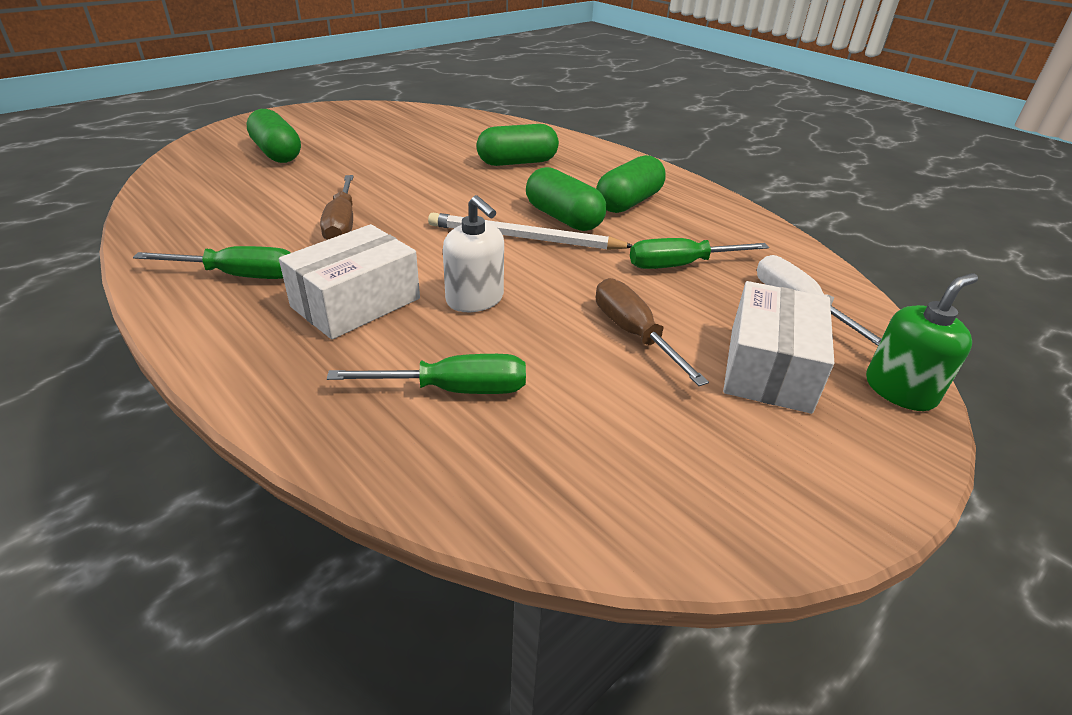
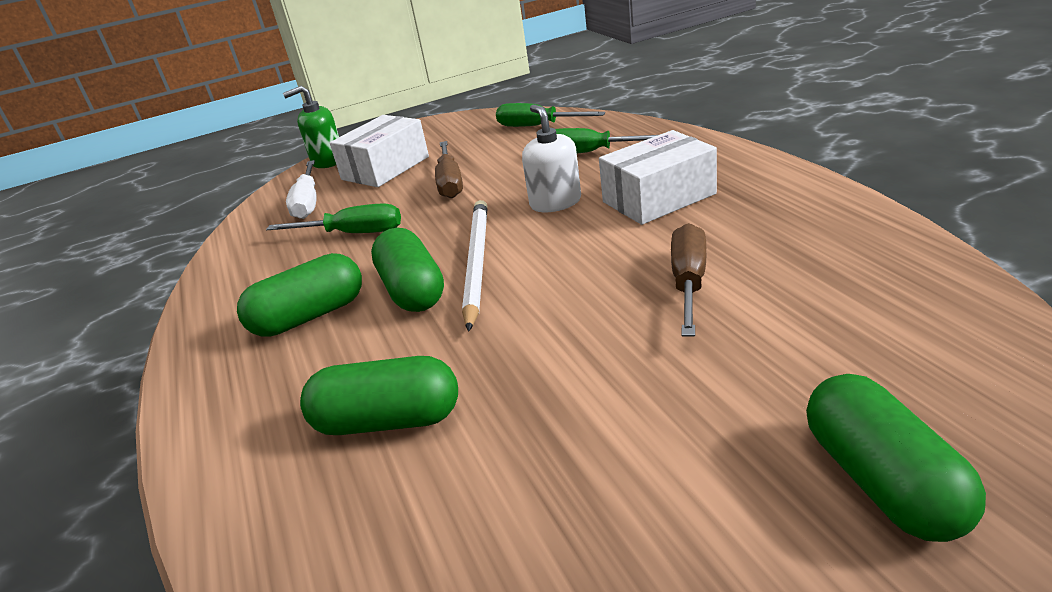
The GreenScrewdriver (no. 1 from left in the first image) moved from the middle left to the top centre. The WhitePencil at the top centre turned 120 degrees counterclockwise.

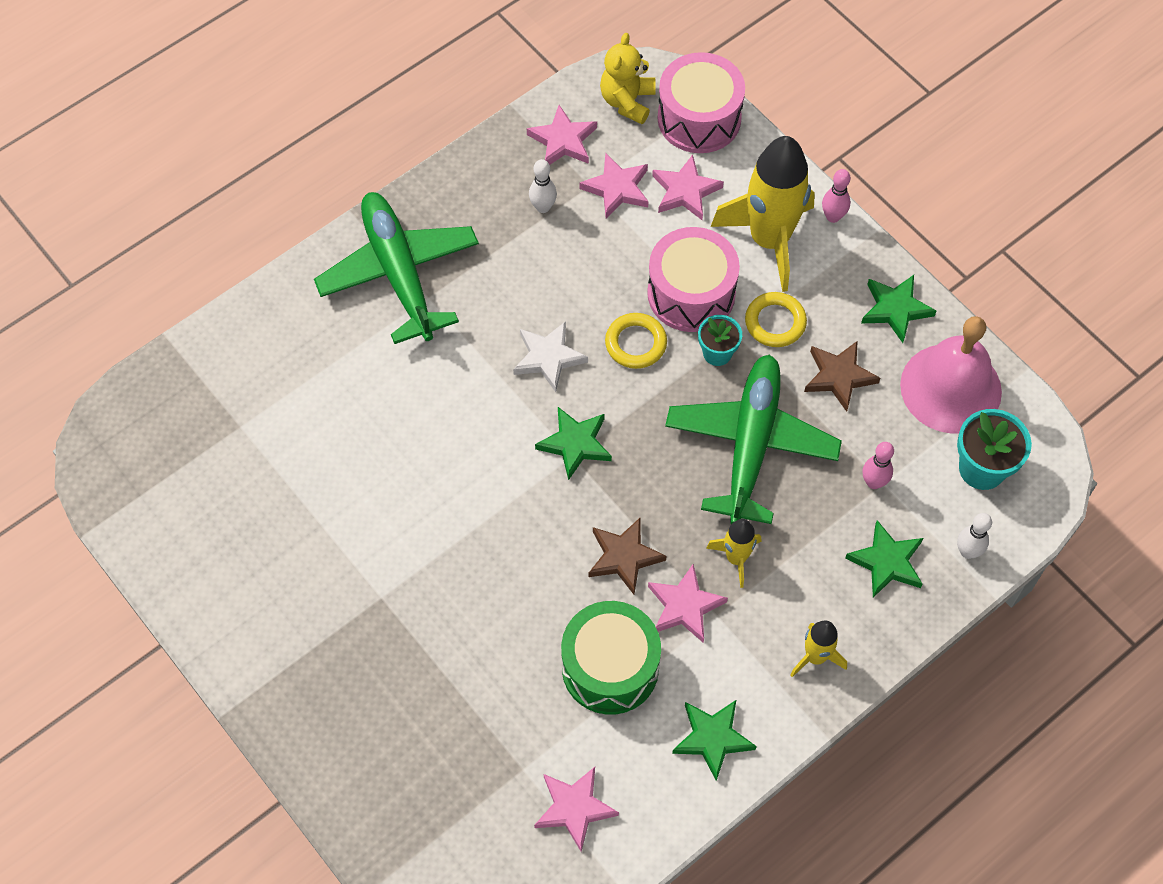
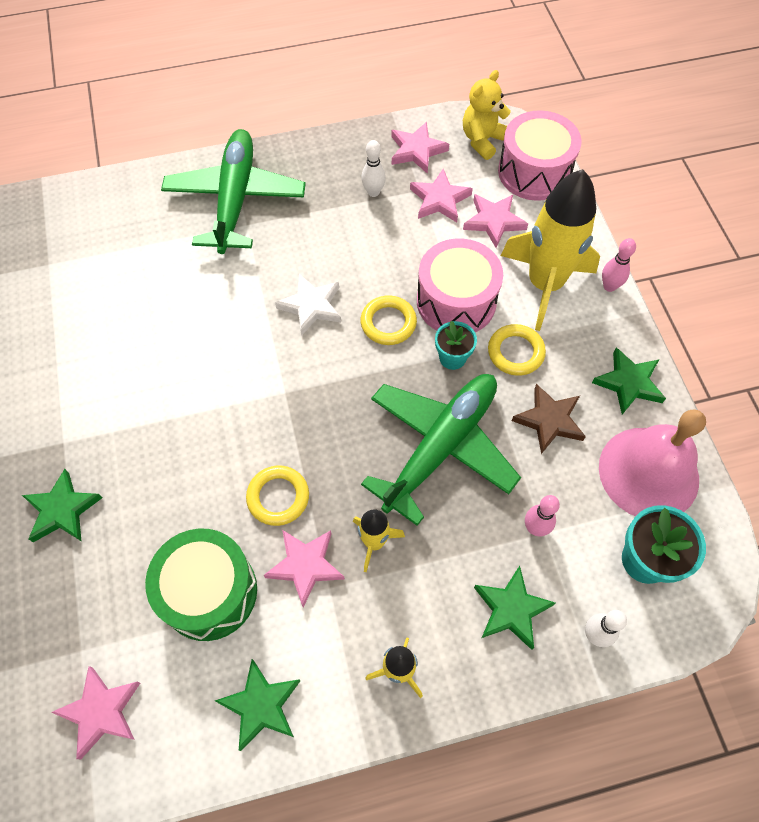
The GreenStar (no. 1 from left) moved from the centre to the middle left. The BrownStar (no. 1 from left) at the centre was replaced by the YellowRing (no. 1 from left) at the centre.

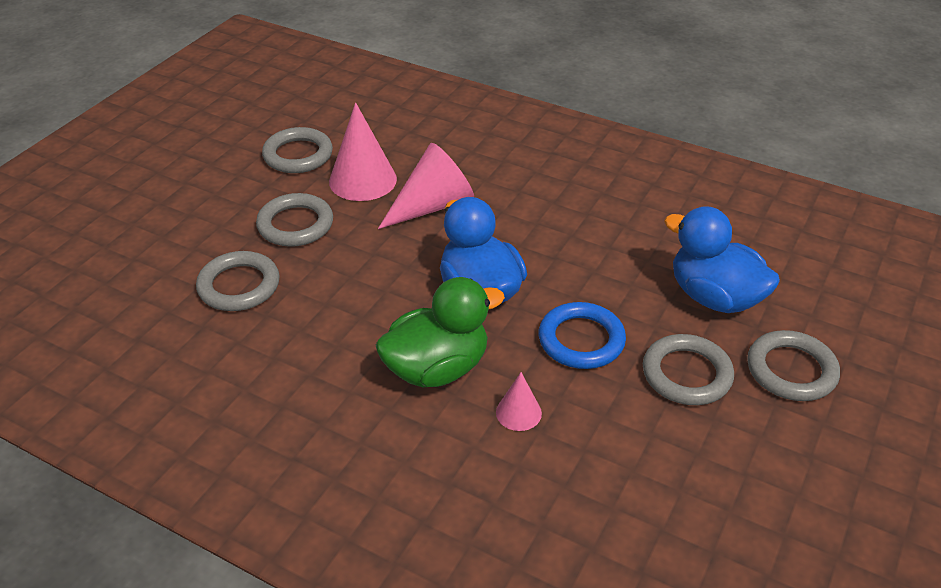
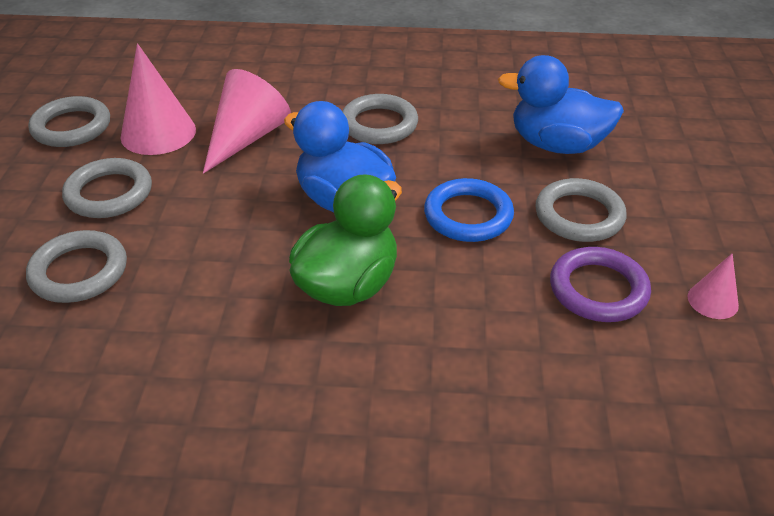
The PinkCone (no. 3 from left) moved from the bottom centre to the middle right. The GreyRing (no. 5 from left in the first image) moved from the middle right to the top centre. The PurpleRing at the middle right appeared.

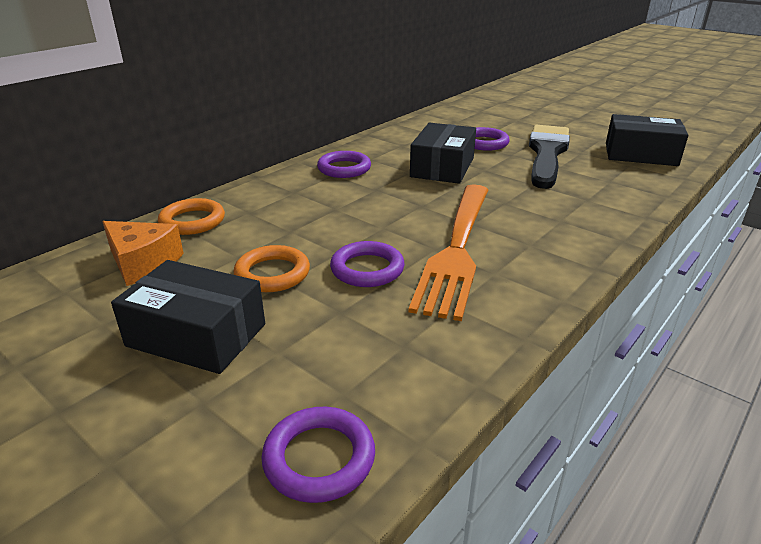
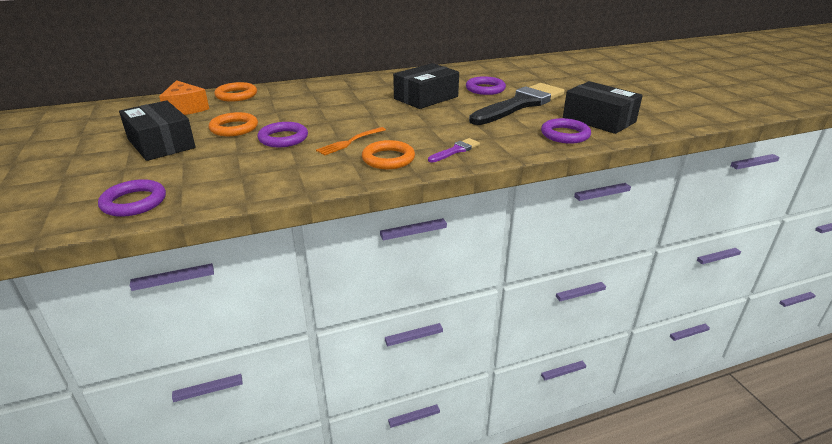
The PurpleRing (no. 2 from left in the first image) moved from the top centre to the top right. The OrangeFork at the centre changed to 0.44 times the size. The OrangeRing (no. 3 from left) at the centre appeared. The PurpleBrush at the centre appeared.

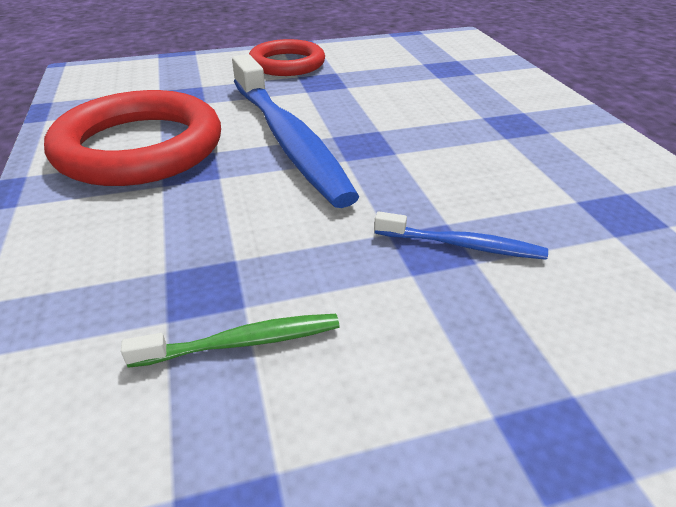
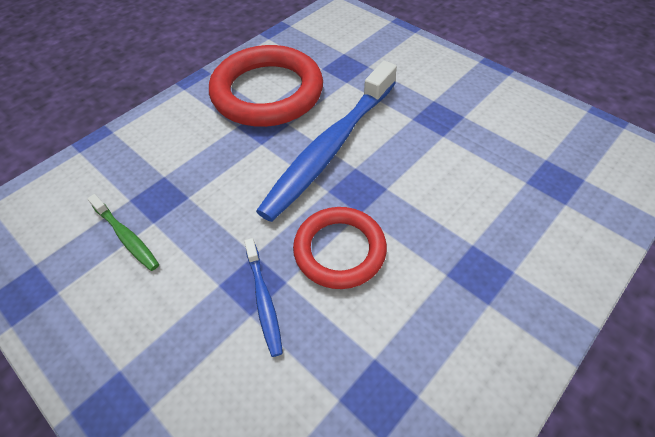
The RedRing (no. 2 from left) moved from the top centre to the centre.

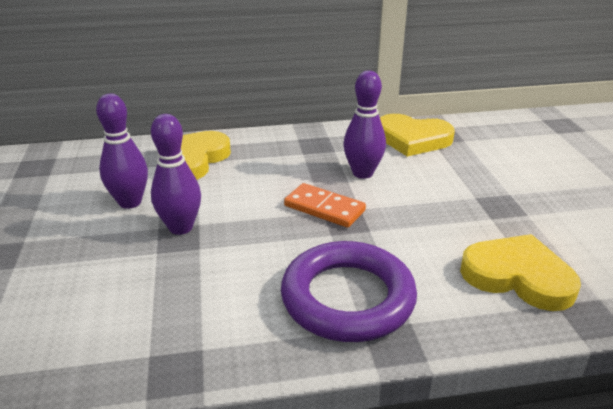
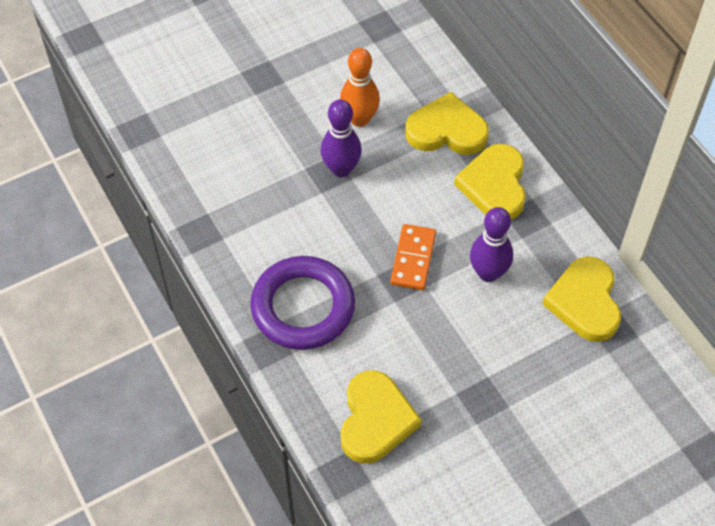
The PurpleBowlingPin (no. 1 from left) at the middle left became the OrangeBowlingPin at the top centre. The YellowHeart (no. 3 from left) at the middle right appeared.

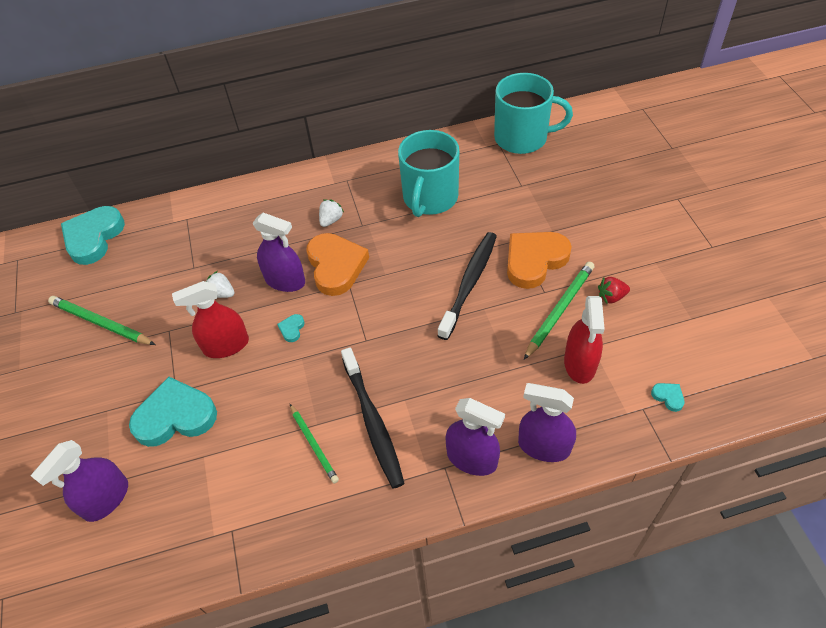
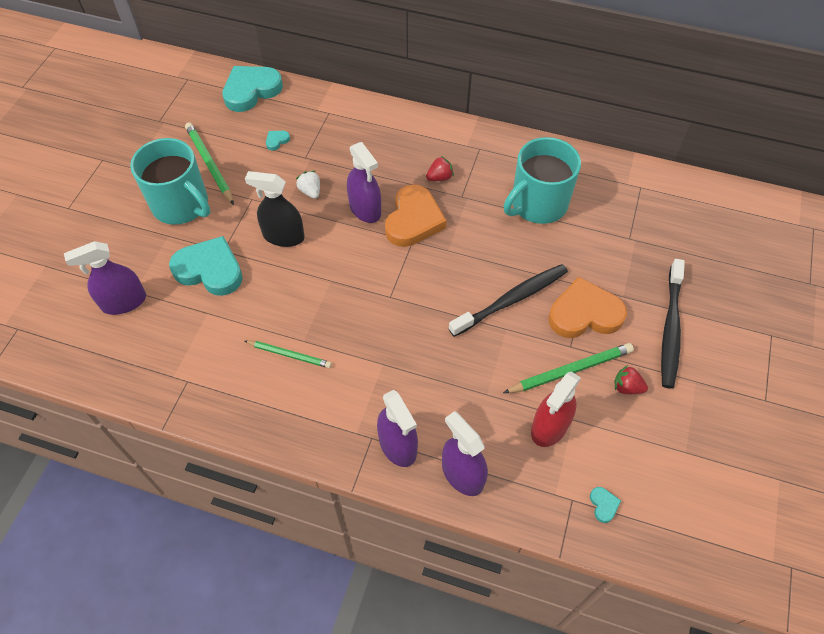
The RedSprayBottle (no. 1 from left) at the middle left became the BlackSprayBottle at the top centre. The TurquoiseHeart (no. 3 from left) moved from the centre to the top centre. The GreenPencil (no. 2 from left) at the bottom centre turned 75 degrees counterclockwise. The WhiteStrawberry (no. 2 from left) at the centre became the RedStrawberry (no. 1 from left) at the top centre. The BlackToothbrush (no. 1 from left in the first image) moved from the centre to the middle right. The TurquoiseMug (no. 2 from left in the first image) moved from the top centre to the top left.

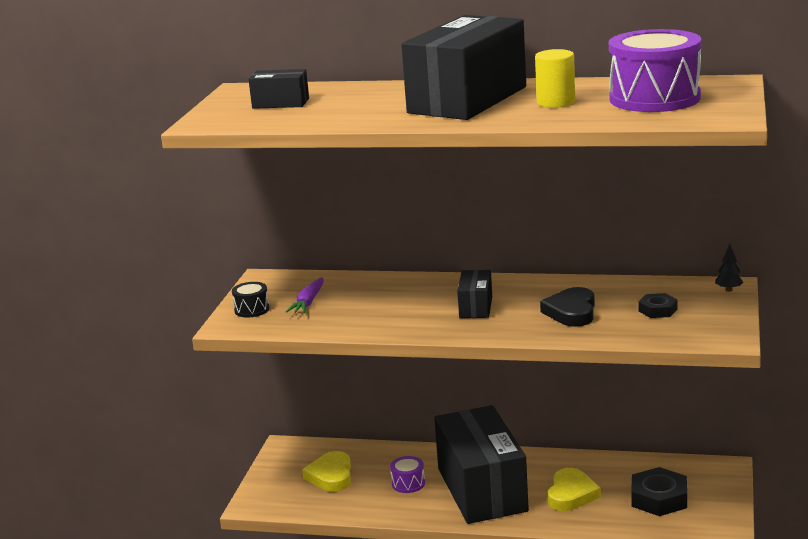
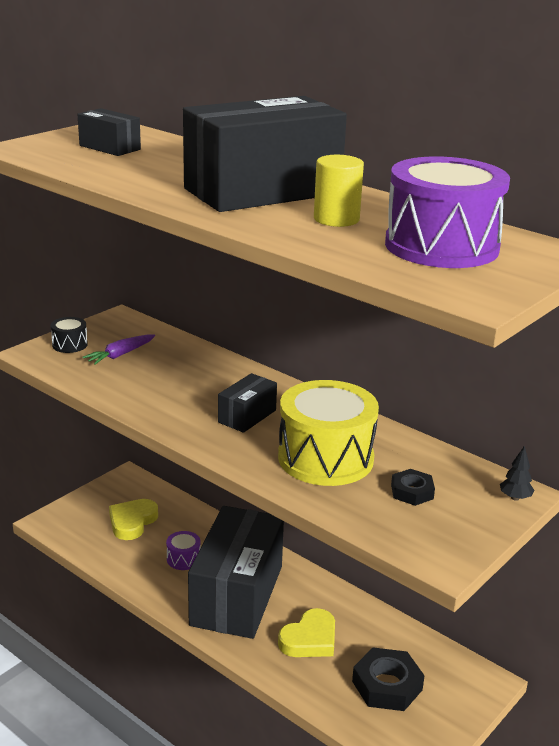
The BlackHeart at the middle right was replaced by the YellowDrum at the centre.

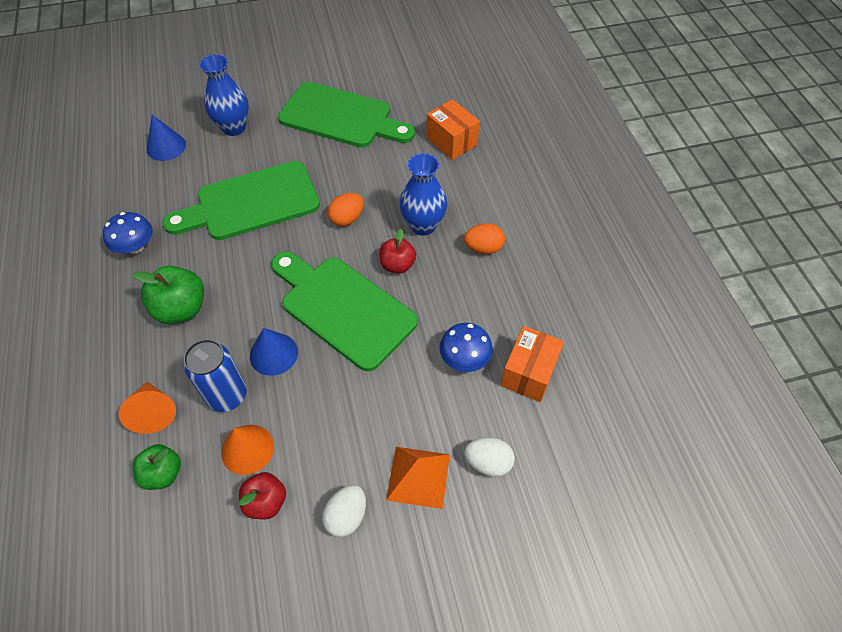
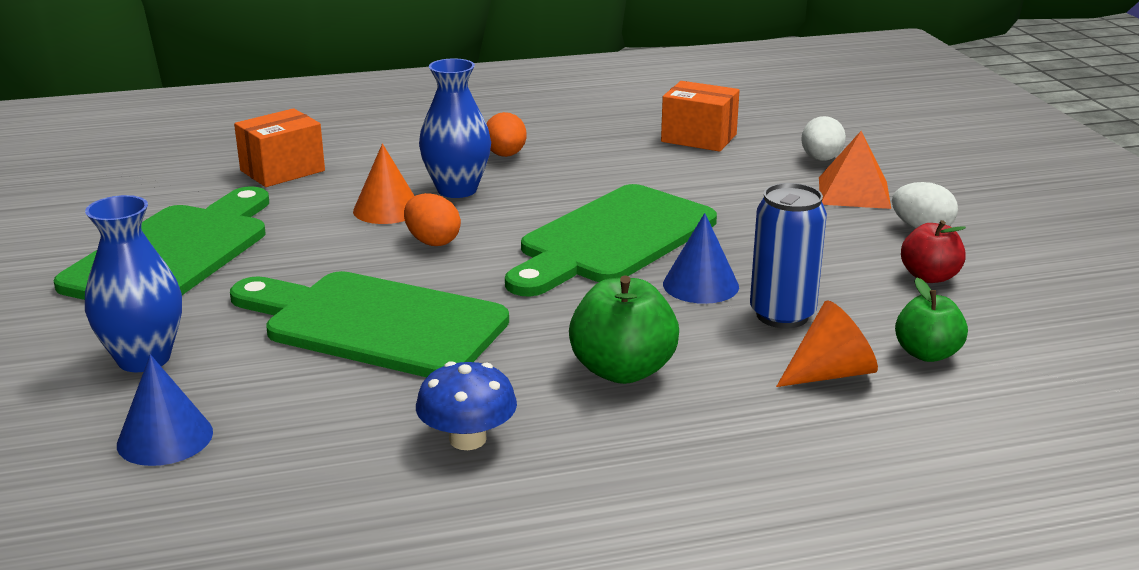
The GreenCuttingBoard (no. 1 from left in the first image) at the top left turned 135 degrees clockwise. The OrangeCone (no. 2 from left in the first image) moved from the bottom left to the top centre. The RedApple (no. 2 from left) at the centre disappeared. The BlueMushroom (no. 2 from left) at the centre disappeared.

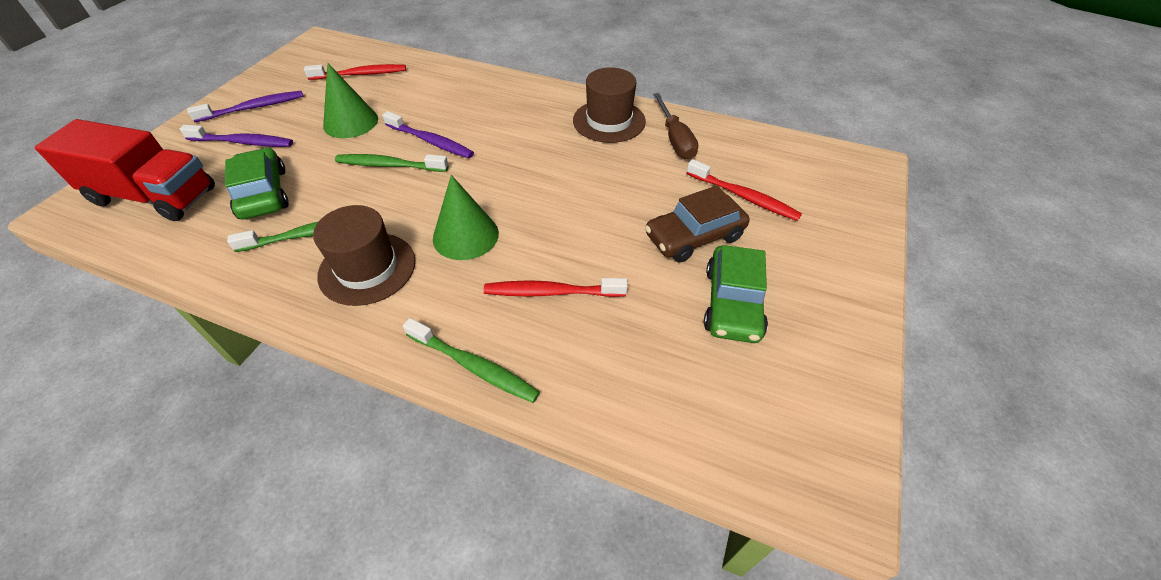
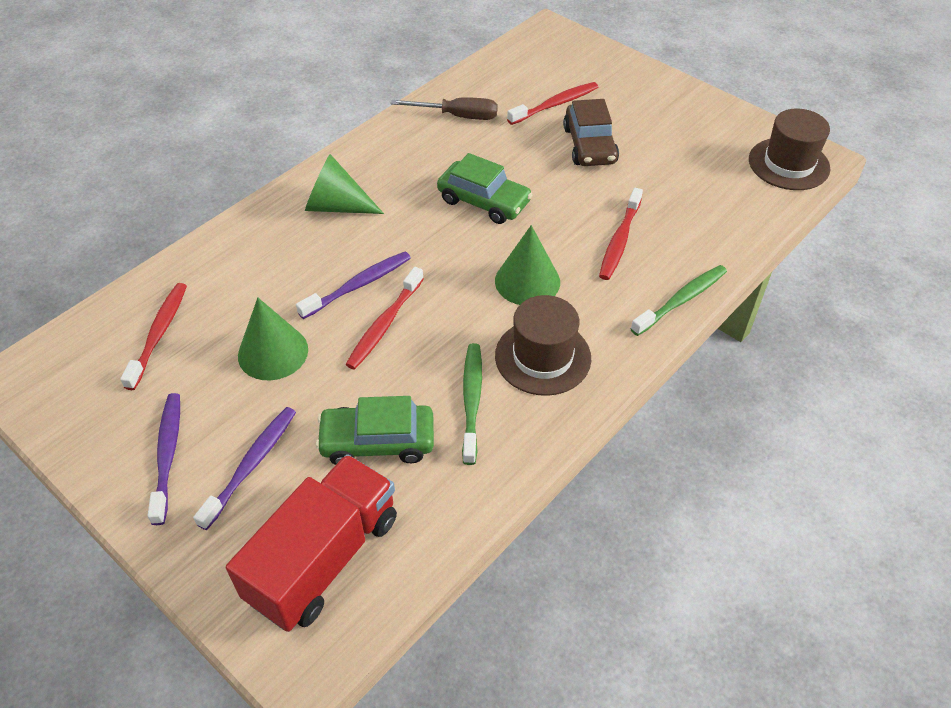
The GreenToothbrush (no. 2 from left) at the top centre became the RedToothbrush (no. 2 from left) at the centre. The BrownHat (no. 2 from left) moved from the top centre to the top right. The GreenCar (no. 2 from left) moved from the centre to the top centre. The GreenCone (no. 2 from left) at the top centre appeared.

